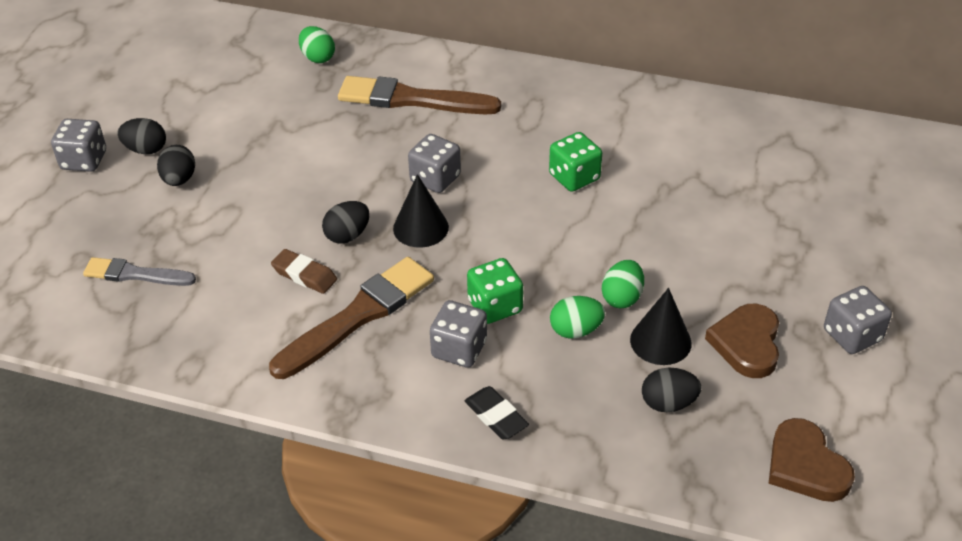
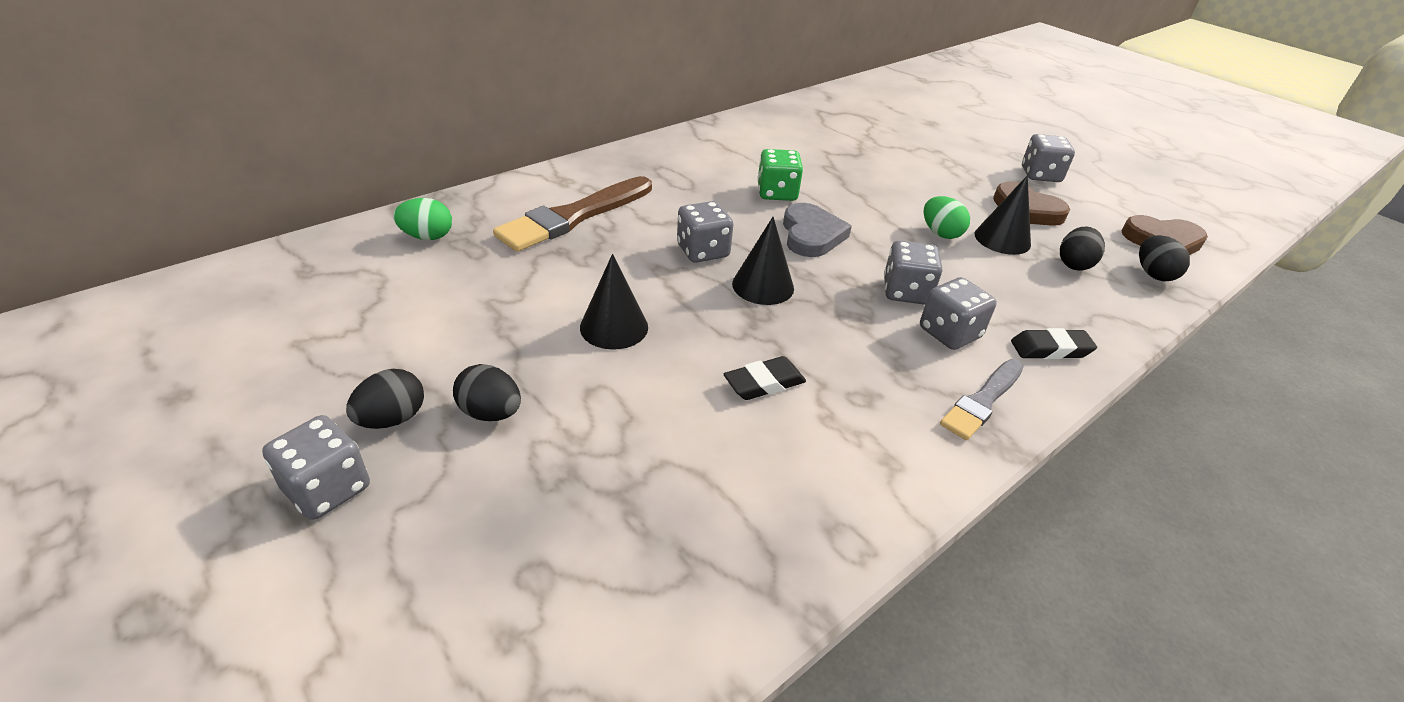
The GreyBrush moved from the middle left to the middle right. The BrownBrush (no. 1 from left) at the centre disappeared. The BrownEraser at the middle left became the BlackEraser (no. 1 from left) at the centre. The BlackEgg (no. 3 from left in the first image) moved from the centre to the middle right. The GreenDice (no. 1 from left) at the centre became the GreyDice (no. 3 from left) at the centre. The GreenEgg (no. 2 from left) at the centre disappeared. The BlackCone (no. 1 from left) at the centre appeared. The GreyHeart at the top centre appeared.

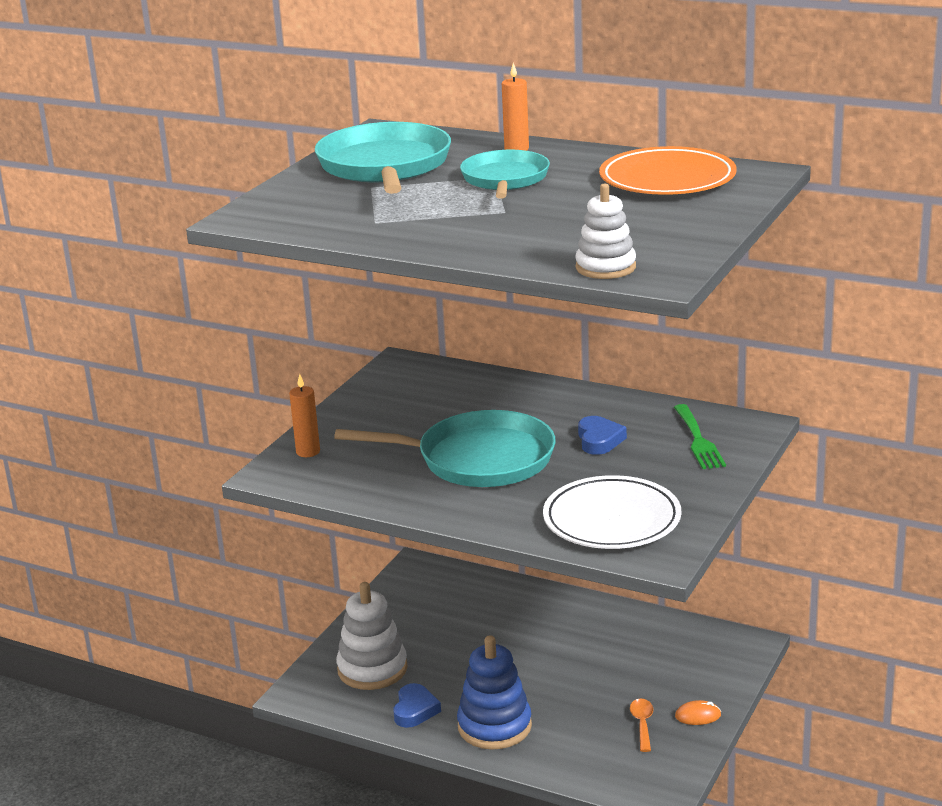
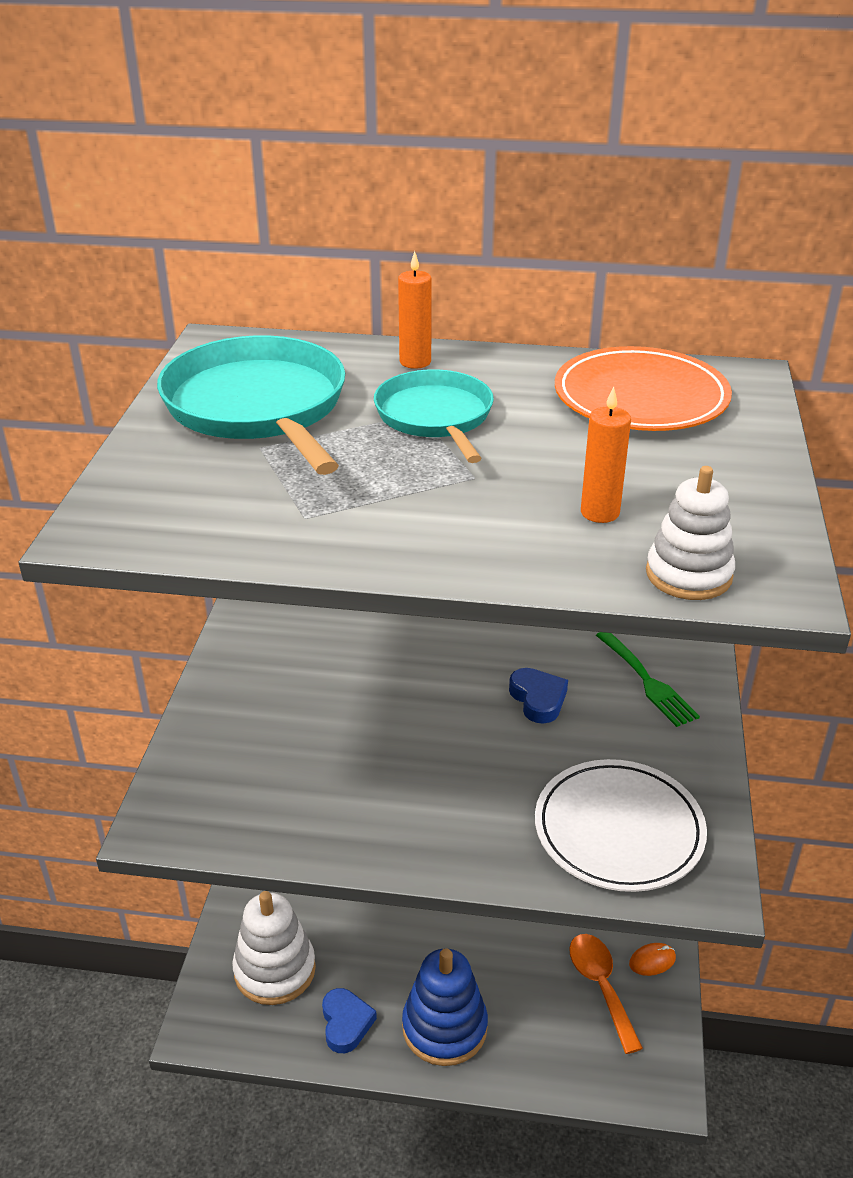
The OrangeCandle (no. 1 from left in the first image) moved from the middle left to the middle right. The TurquoisePan (no. 2 from left) at the centre disappeared. The OrangeSpoon at the bottom right changed to 1.56 times the size.

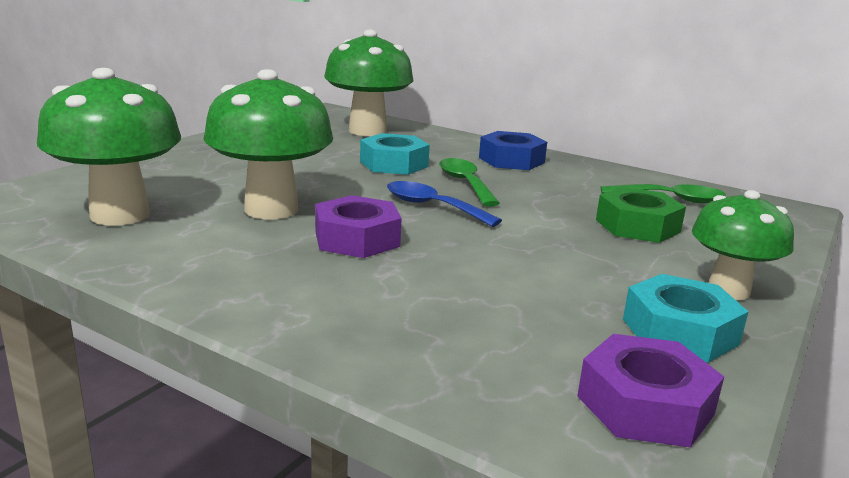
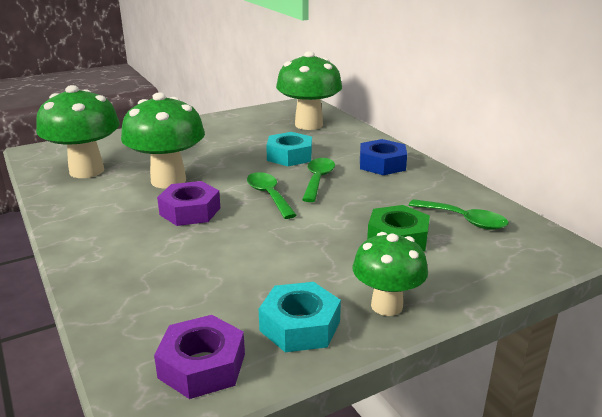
The BlueSpoon at the centre became the GreenSpoon (no. 1 from left) at the centre.

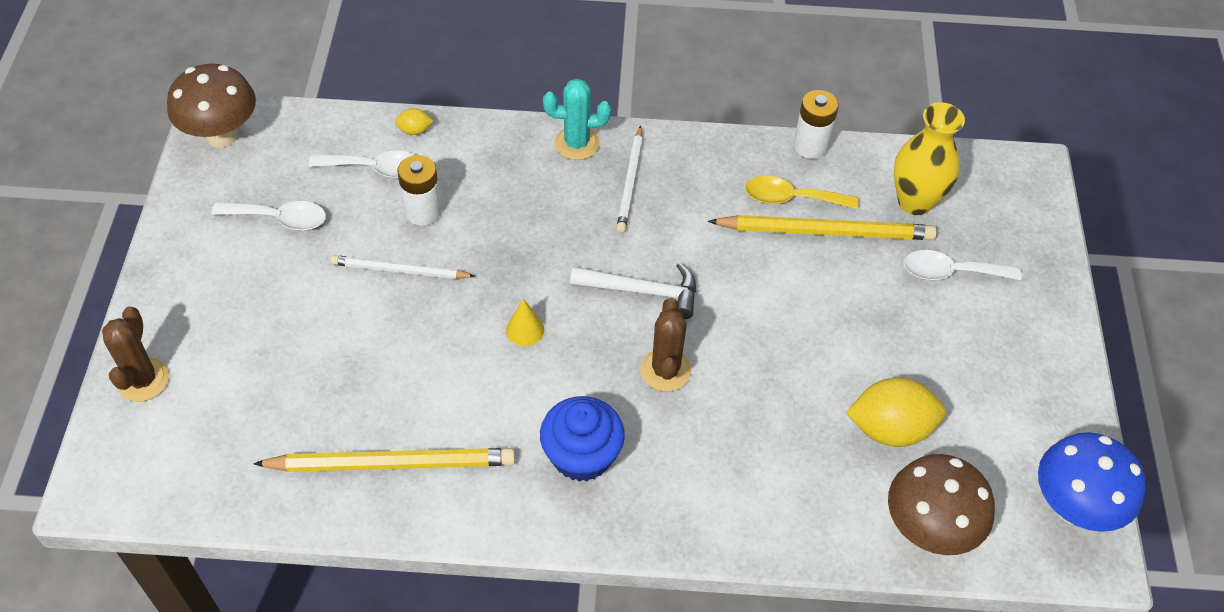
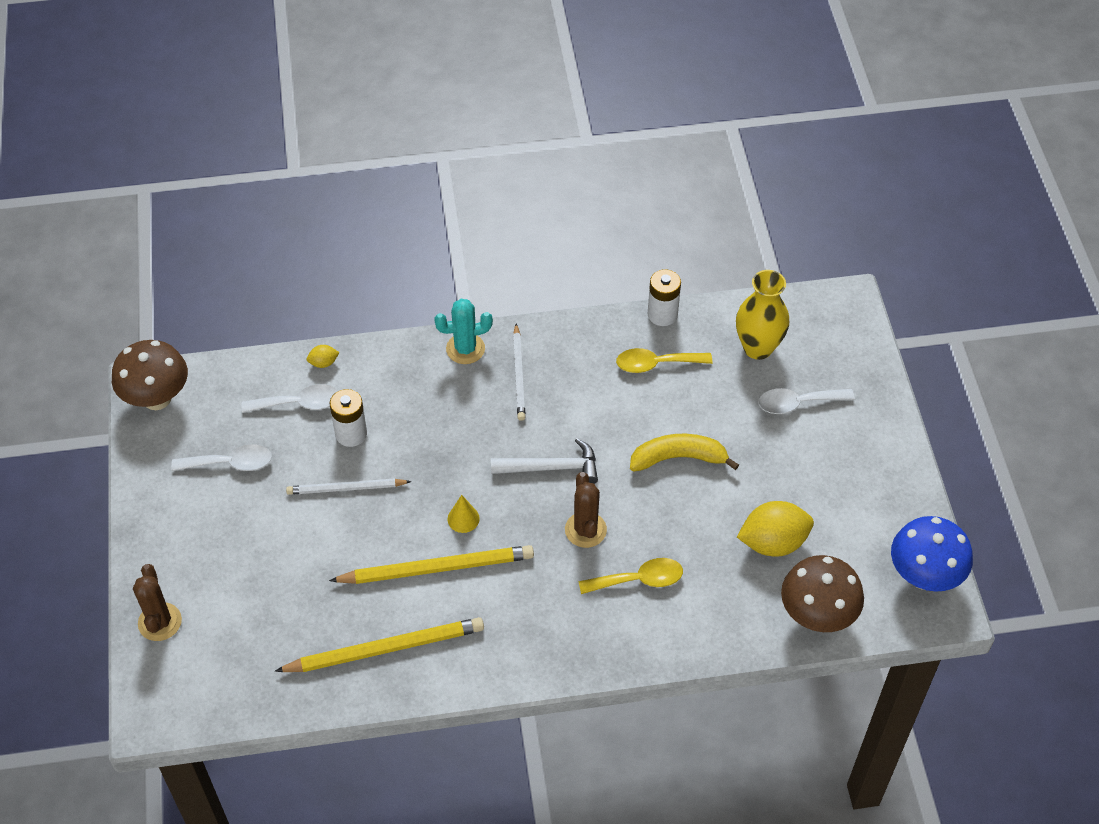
The BlueCupcake at the bottom centre disappeared. The YellowPencil (no. 2 from left) moved from the middle right to the bottom centre. The YellowSpoon (no. 1 from left) at the bottom centre appeared. The YellowBanana at the centre appeared.

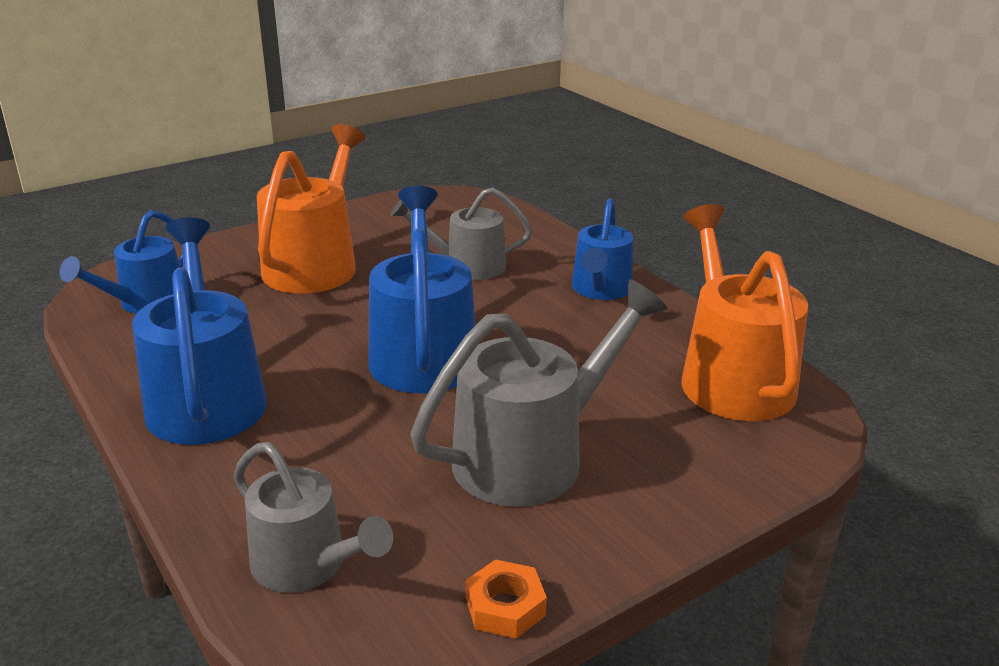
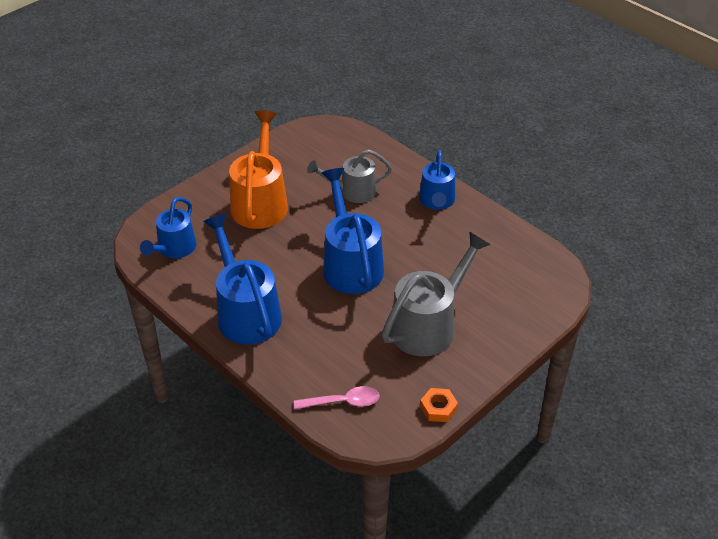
The GreyWateringCan (no. 1 from left) at the bottom left was replaced by the PinkSpoon at the bottom centre. The OrangeWateringCan (no. 2 from left) at the middle right disappeared.

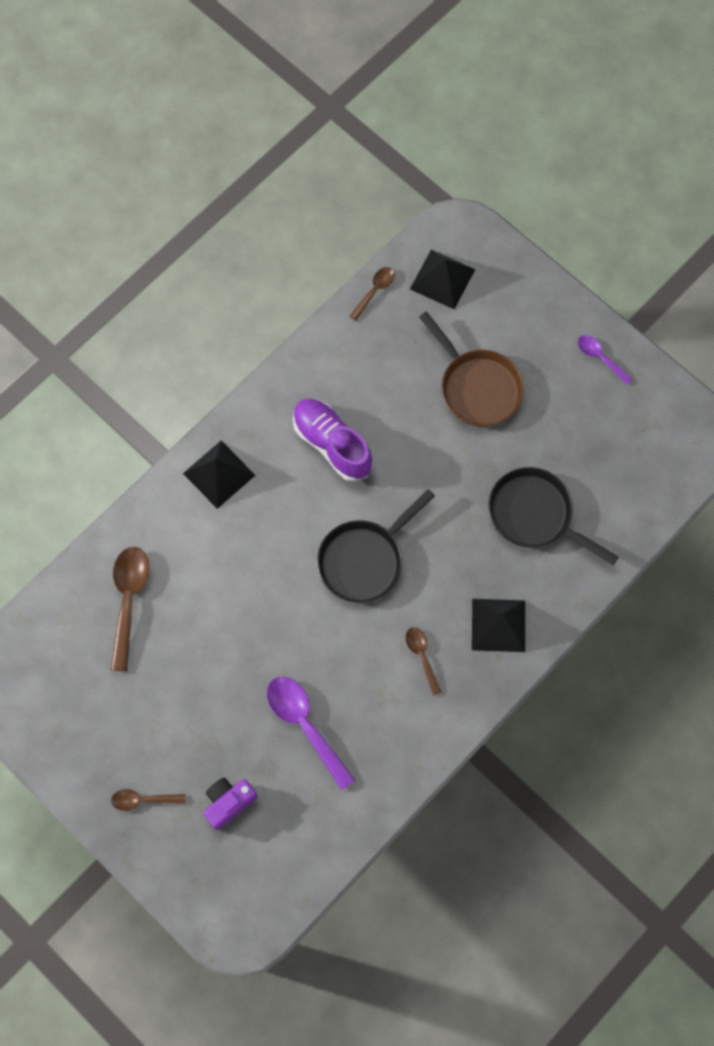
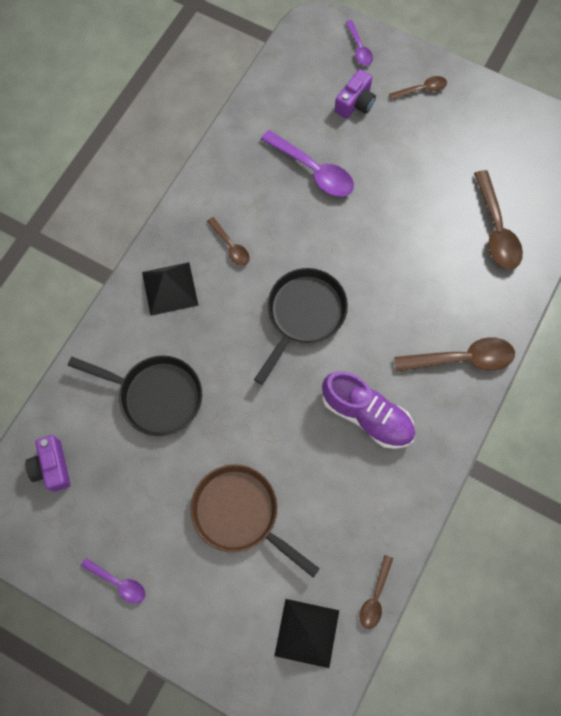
The BlackPyramid (no. 1 from left) at the middle left was replaced by the BrownSpoon (no. 4 from left) at the middle right. The PurpleCamera (no. 1 from left) at the middle left appeared. The PurpleSpoon (no. 3 from left) at the top centre appeared.

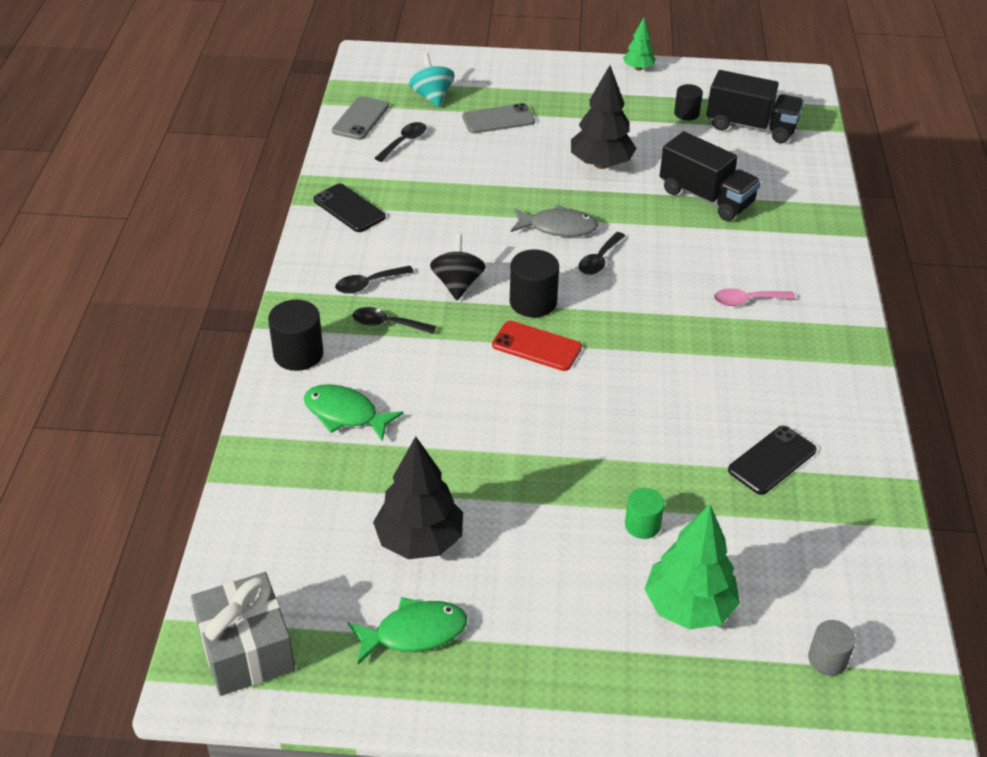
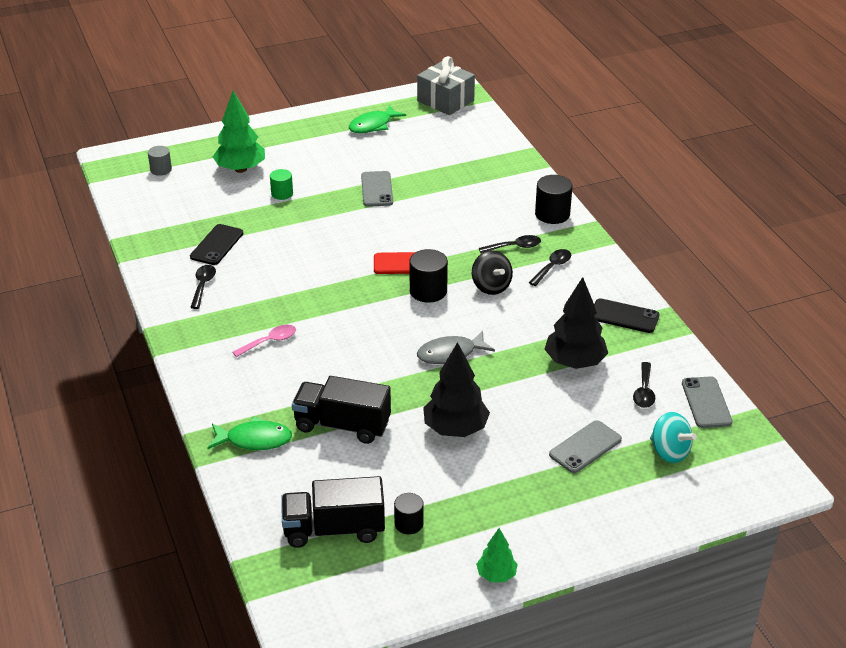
The GreenFish (no. 1 from left) moved from the centre to the bottom left. The BlackTree (no. 1 from left in the first image) moved from the centre to the middle right. The BlackSpoon (no. 4 from left in the first image) moved from the centre to the middle left. The GreyPhone (no. 1 from left) at the top centre appeared.

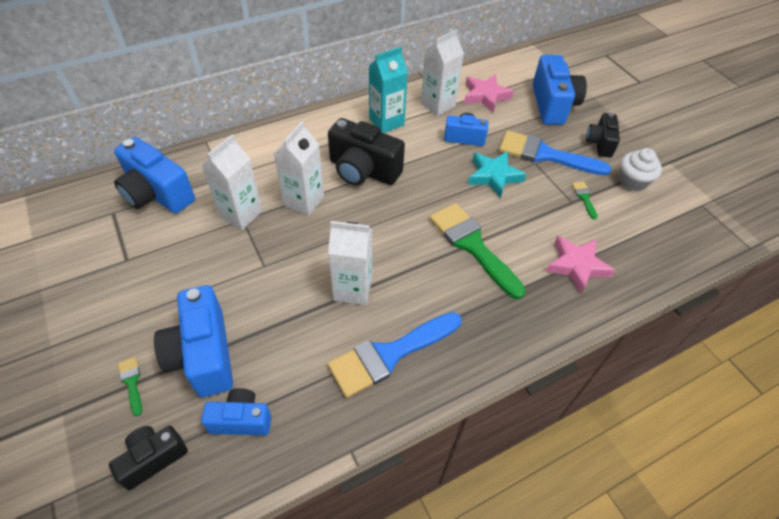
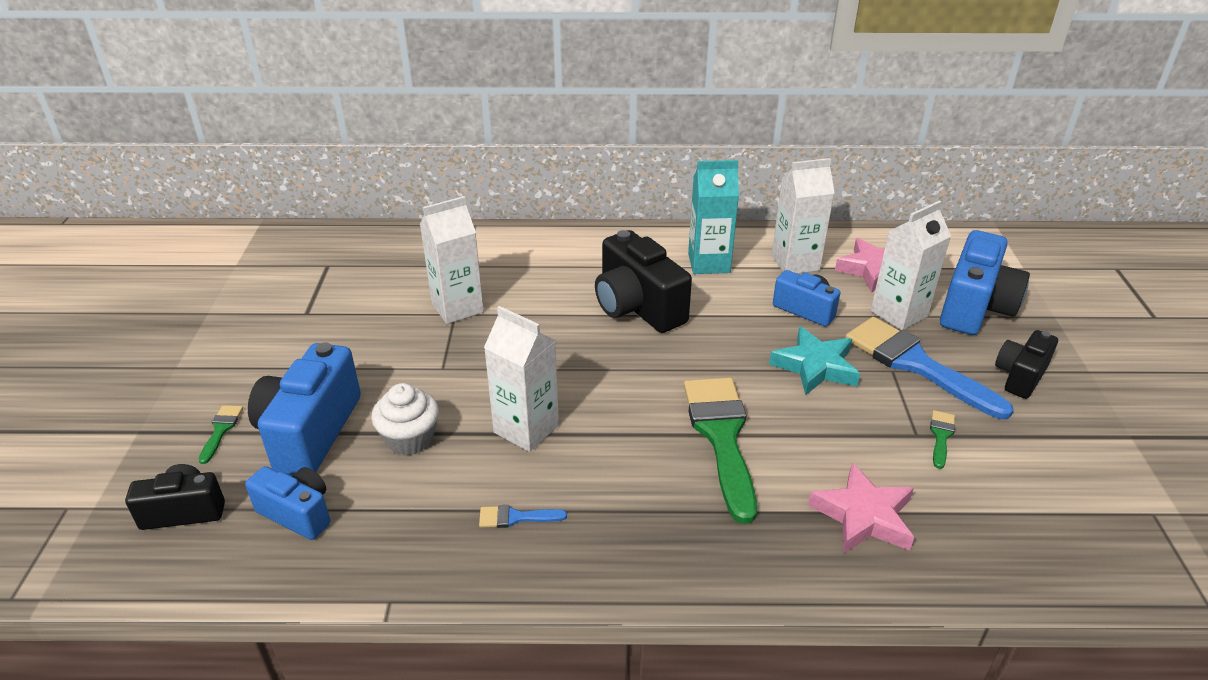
The BlueCamera (no. 1 from left) at the middle left disappeared. The WhiteCarton (no. 2 from left in the first image) moved from the top centre to the middle right. The BlueBrush (no. 1 from left) at the bottom centre changed to 0.42 times the size. The WhiteCupcake moved from the top right to the centre.

